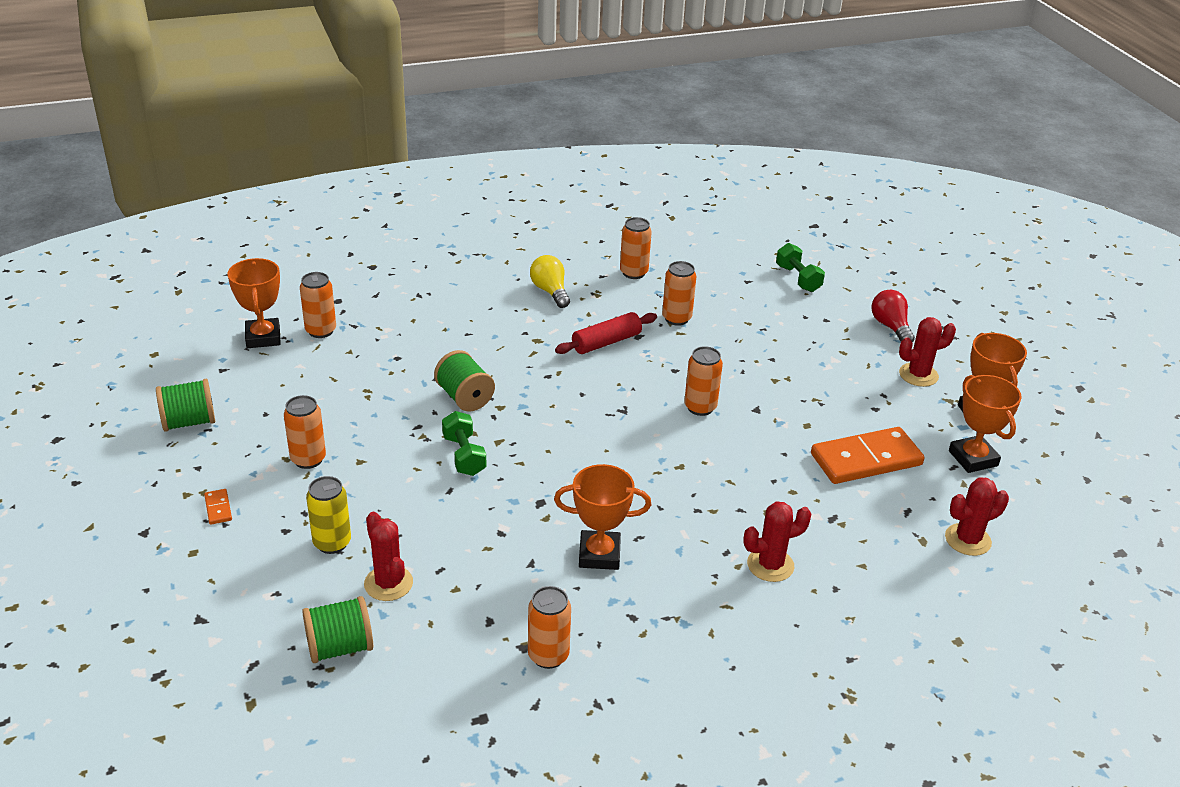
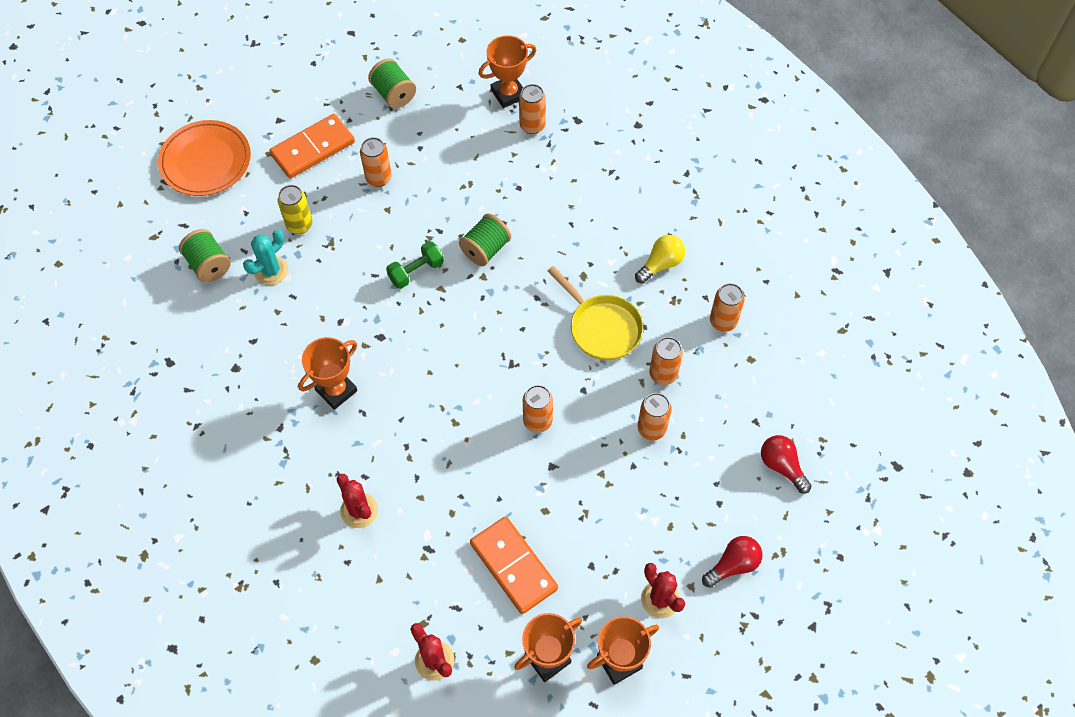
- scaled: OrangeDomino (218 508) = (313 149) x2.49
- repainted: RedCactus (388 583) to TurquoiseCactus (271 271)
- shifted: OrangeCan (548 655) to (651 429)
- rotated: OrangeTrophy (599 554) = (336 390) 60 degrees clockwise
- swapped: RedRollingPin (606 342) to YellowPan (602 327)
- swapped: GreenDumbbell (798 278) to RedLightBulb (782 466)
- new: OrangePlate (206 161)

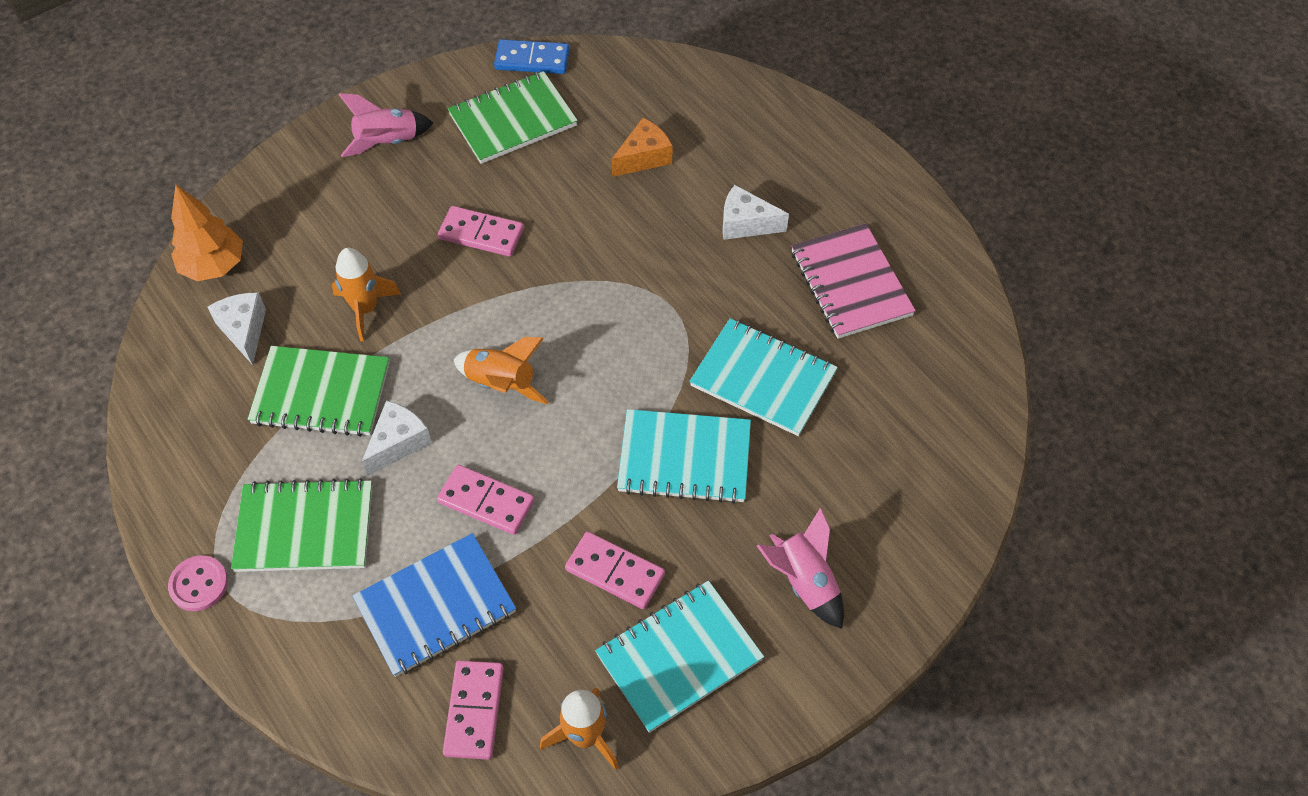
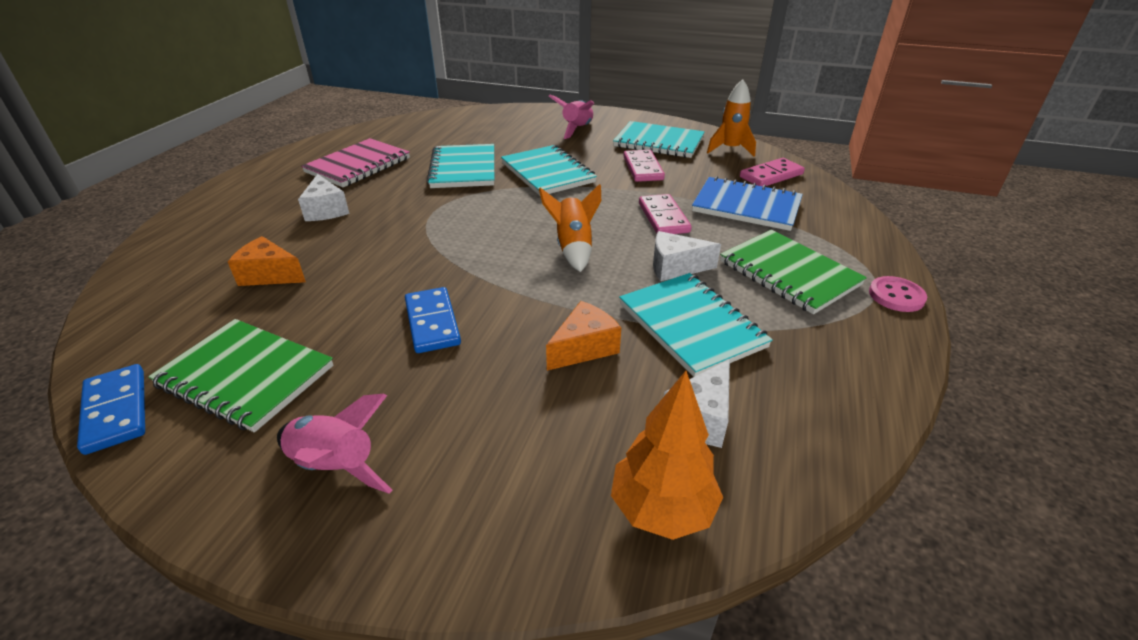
- repainted: GreenNotebook (321 393) to TurquoiseNotebook (691 325)
- swapped: OrangeRocket (365 309) to OrangeCheese (584 348)
- repainted: PinkDomino (481 234) to BlueDomino (432 323)

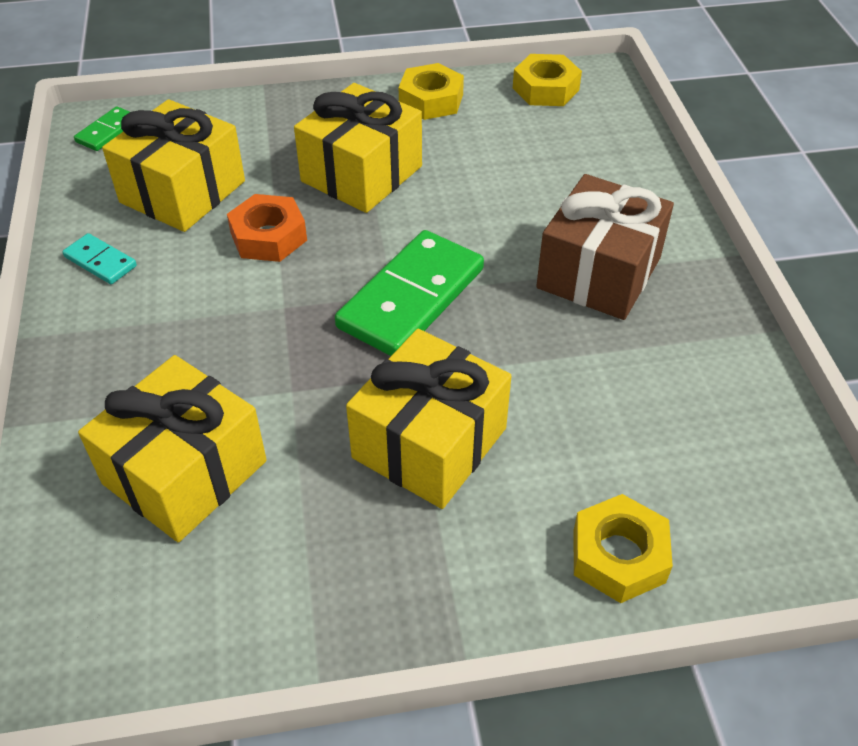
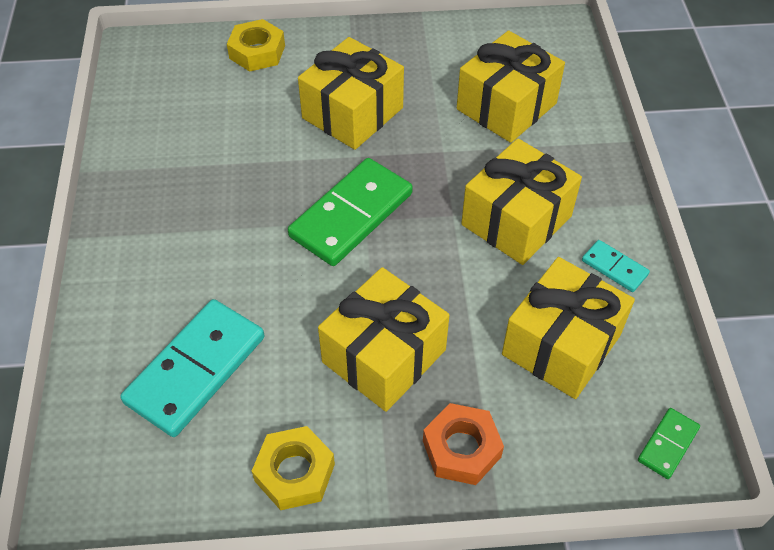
- shifted: OrangeNut (268 237) to (461 449)
- gone: YellowNut (545 89)
- gone: BrownGift (599 273)
- new: TurquoiseDomino (195 369)
- new: YellowGift (516 220)

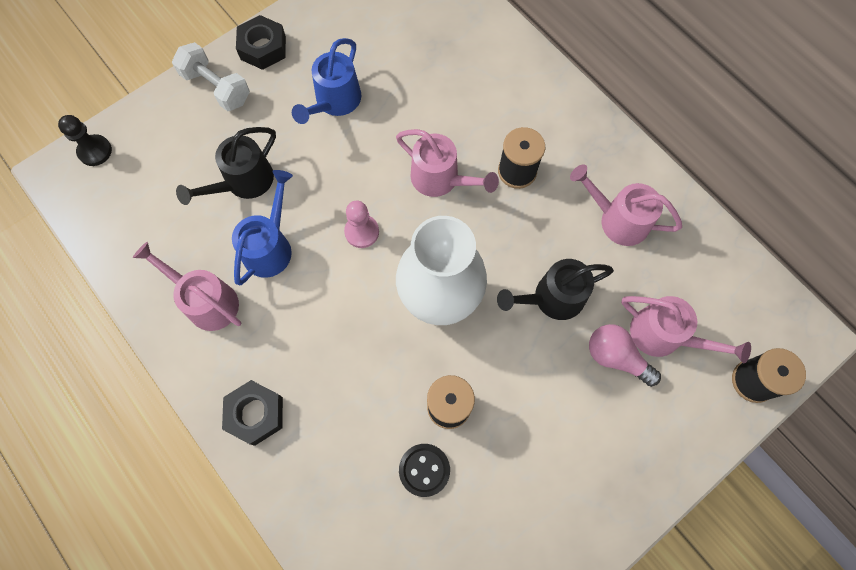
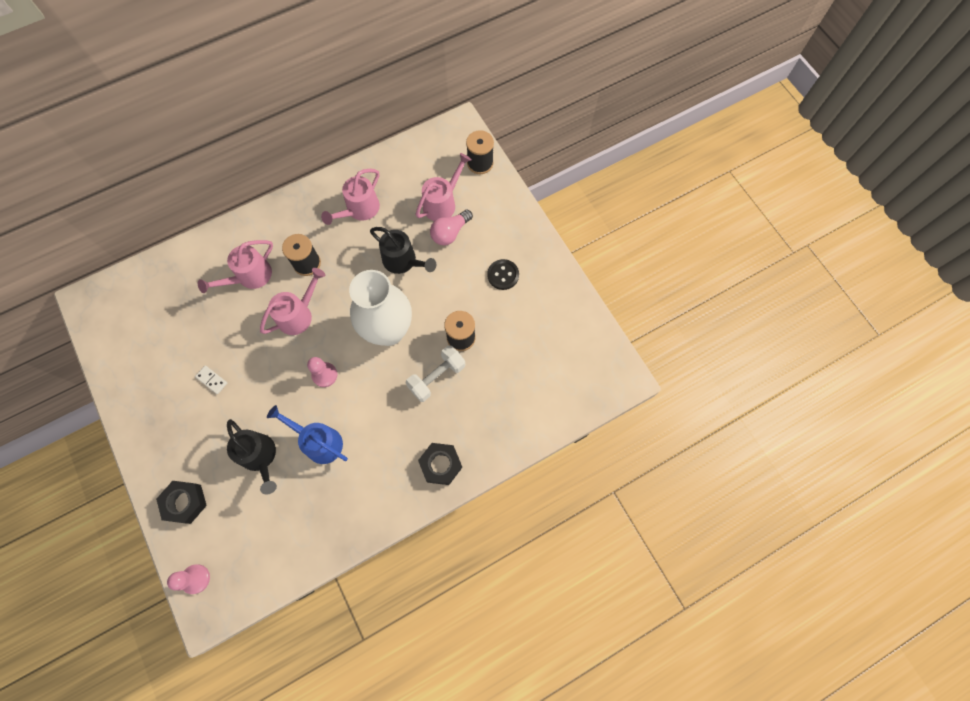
- repainted: BlackPawn (95 151) to PinkPawn (196 579)
- shifted: PinkWateringCan (206 301) to (249 277)
- shifted: WhiteDumbbell (216 87) to (437 377)
- shifted: BlackNut (263 48) to (185 502)
- swapped: BlueWateringCan (334 102) to WhiteDomino (212 380)
- shifted: BlackButton (424 470) to (503 275)
- rotated: BlackWateringCan (551 298) = (403 261) 45 degrees counterclockwise

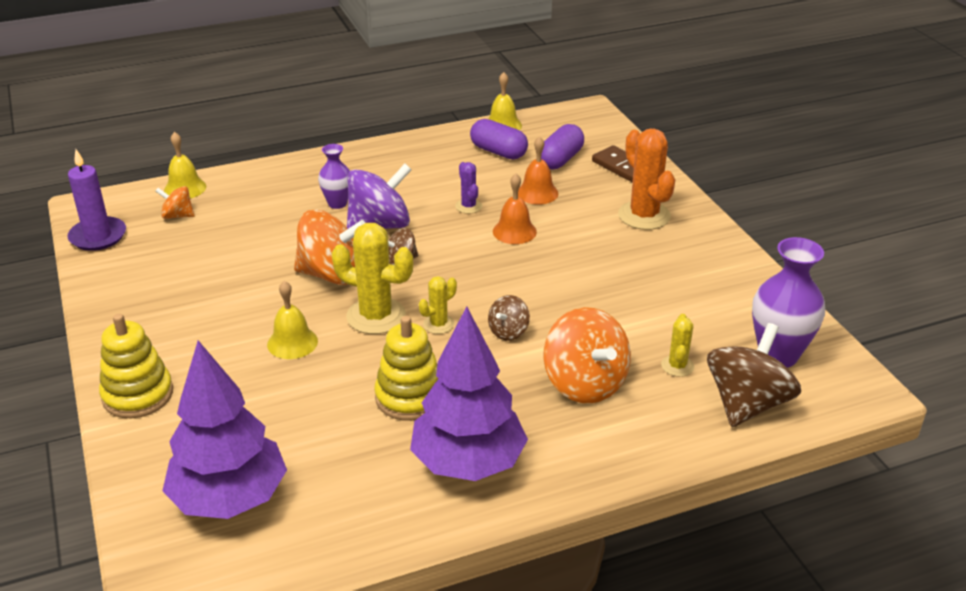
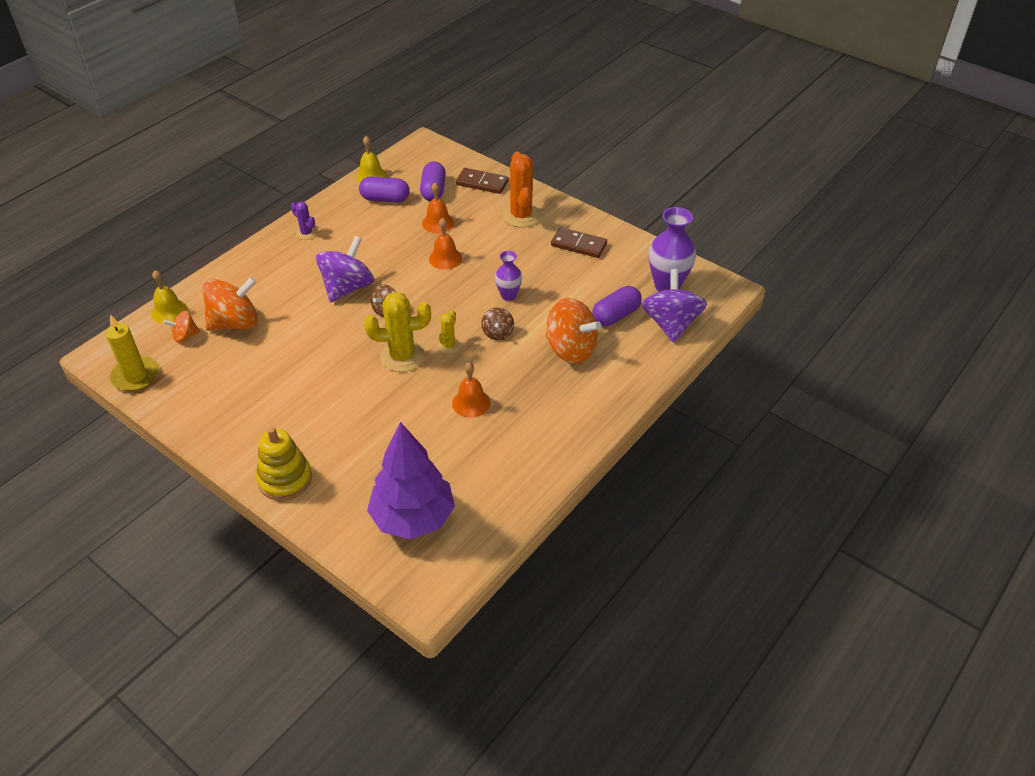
- repainted: PurpleCandle (98 236) to YellowCandle (135 376)
- gone: YellowBell (292 342)
- shifted: OrangeSpinningTop (331 274) to (235 323)
- shifted: PurpleVase (337 203) to (508 295)
- swapped: YellowStackingToy (410 397) to OrangeBell (471 403)
- gone: PurpleTree (468 463)
- shifted: PurpleCactus (468 206) to (306 233)
- rotated: OrangeCactus (644 216) = (521 216) 45 degrees clockwise
- swapped: YellowCactus (677 366) to PurpleCapsule (616 315)
- repainted: BrownSpinningTop (747 404) to PurpleSpinningTop (671 324)
- new: BrownDomino (579 245)

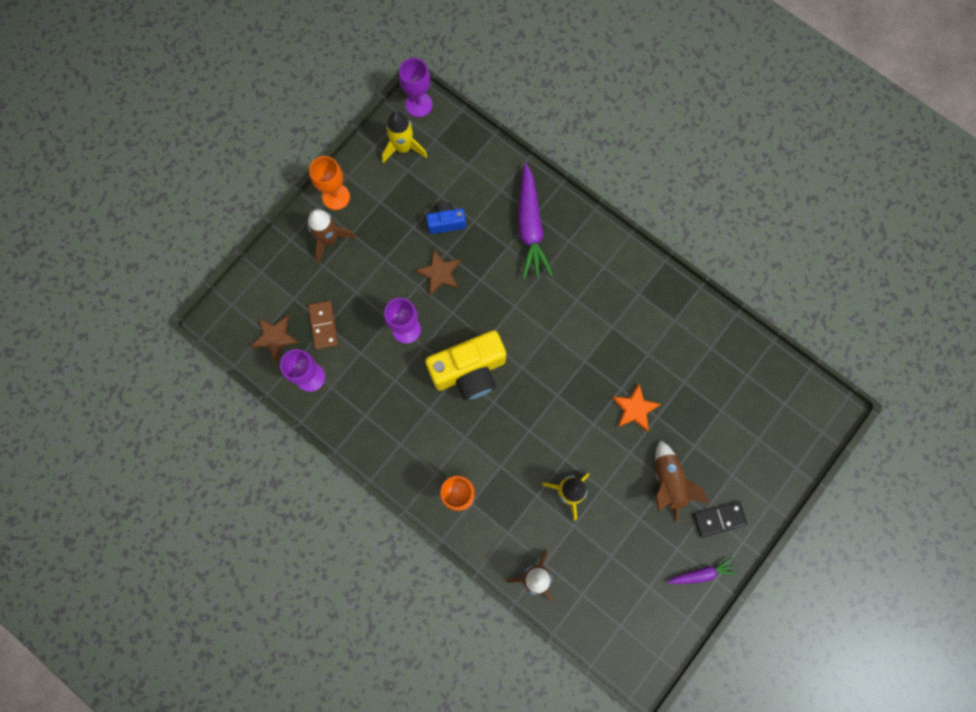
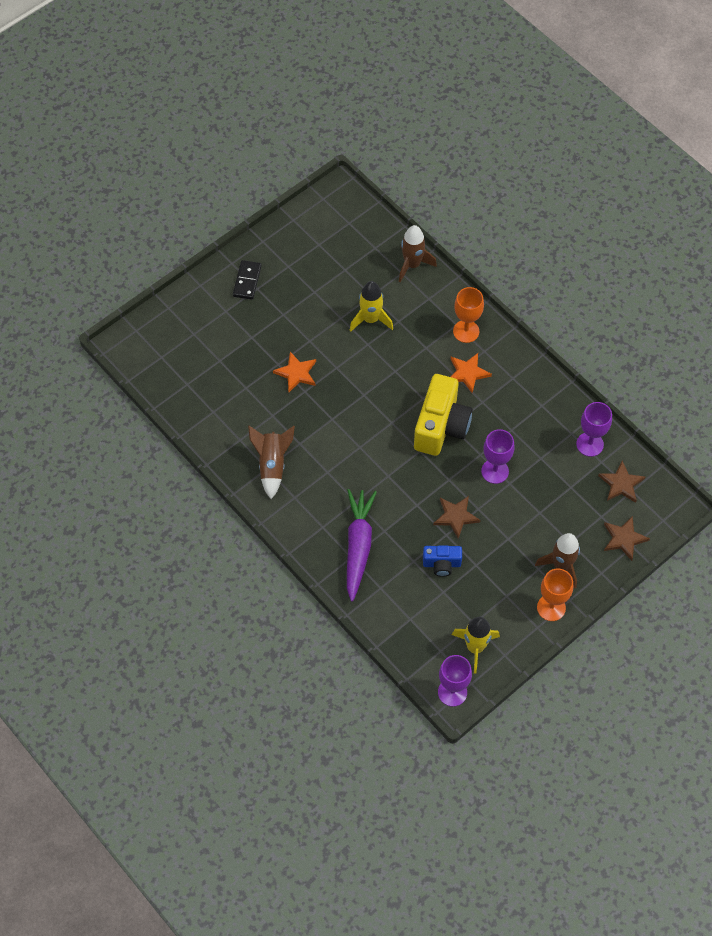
- gone: BrownDomino (323 325)
- rotated: YellowCamera (469 371) = (441 426) 120 degrees clockwise
- shifted: BrownRocket (668 482) to (272 465)
- gone: PurpleCarrot (701 573)
- rotated: BlackDomino (719 519) = (247 281) 75 degrees counterclockwise
- new: OrangeStar (467 373)
- new: BrownStar (624 539)

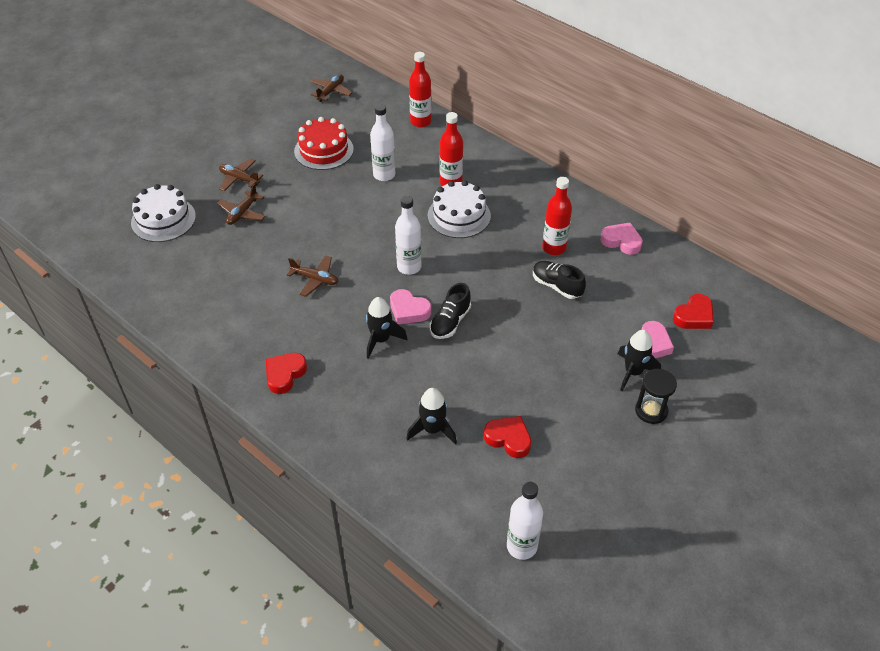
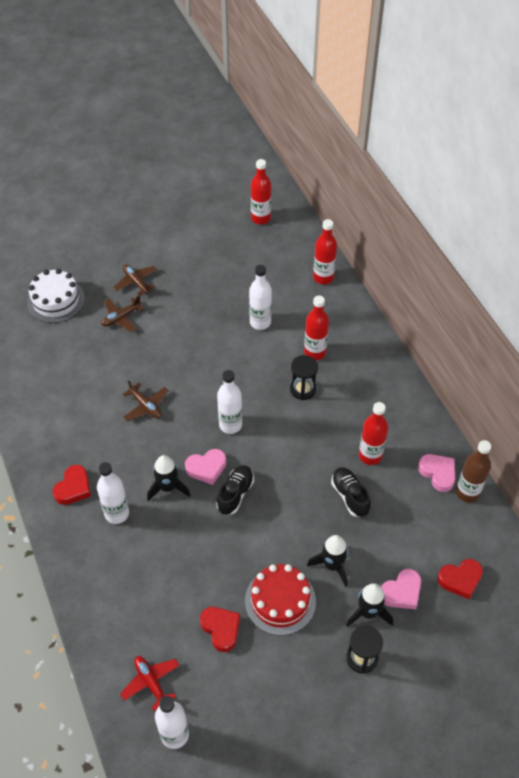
- rotated: RedHeart (285 374) = (73 488) 150 degrees clockwise
- shifted: RedCake (324 150) to (280 601)
- swapped: BrownPlane (331 91) to RedBottle (260 218)
- rotated: PinkHeart (409 310) = (206 468) 75 degrees counterclockwise
- shifted: BlackRocket (432 429) to (332 565)
- swapped: WhiteCake (459 215) to BlackHourglass (303 389)
- rotated: BlackShoe (450 322) = (235 494) 150 degrees clockwise
- new: WhiteBottle (117 513)
- new: RedPlane (151 682)
- new: BrownBottle (467 492)

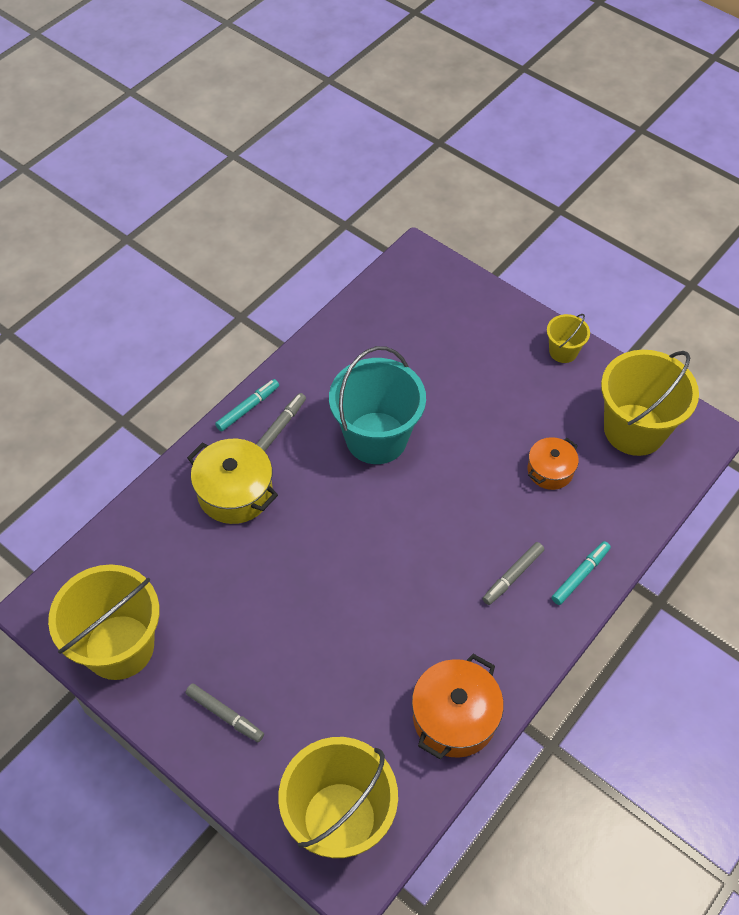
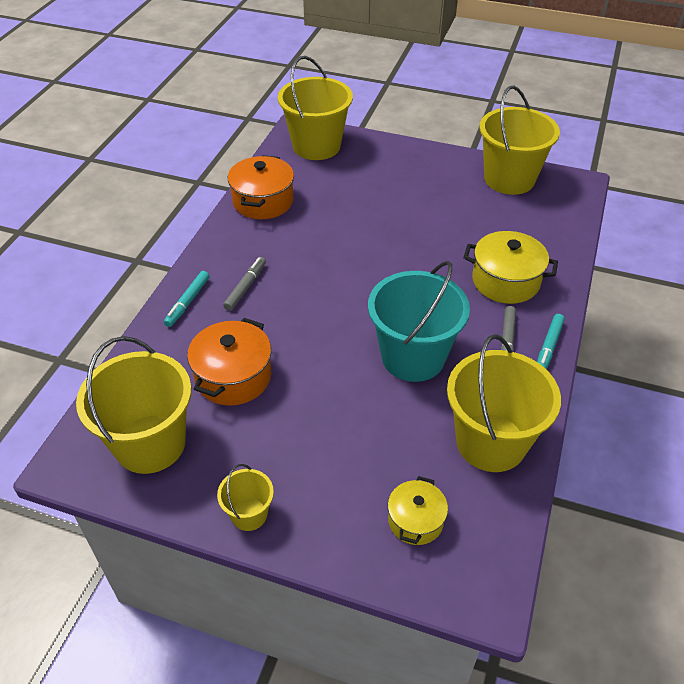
- gone: GreyMarker (225 715)
- scaled: OrangePot (550 470) = (233 377) x1.60
- new: YellowPot (415 520)
- new: YellowBucket (491 442)

